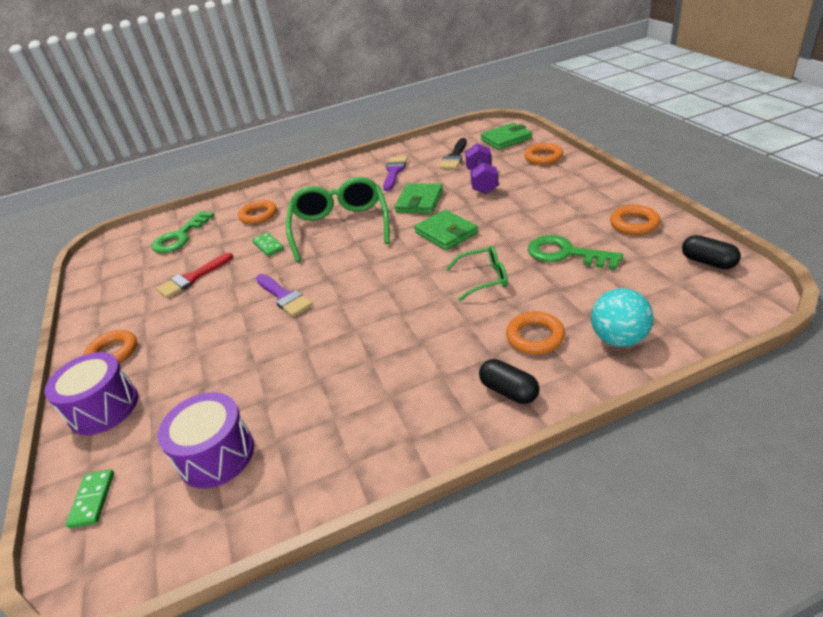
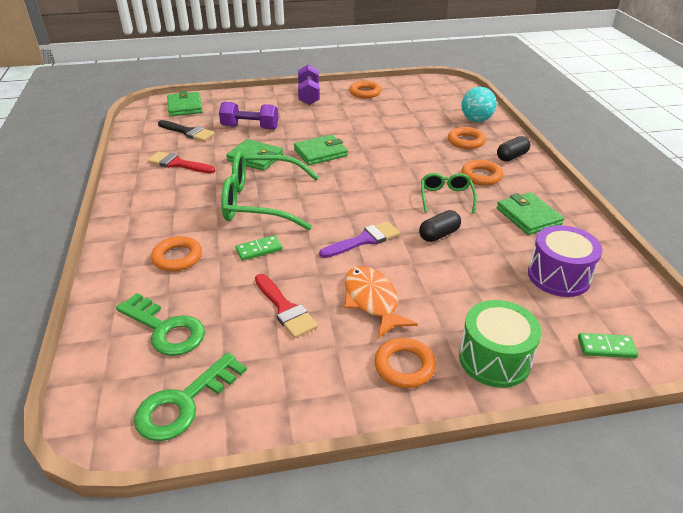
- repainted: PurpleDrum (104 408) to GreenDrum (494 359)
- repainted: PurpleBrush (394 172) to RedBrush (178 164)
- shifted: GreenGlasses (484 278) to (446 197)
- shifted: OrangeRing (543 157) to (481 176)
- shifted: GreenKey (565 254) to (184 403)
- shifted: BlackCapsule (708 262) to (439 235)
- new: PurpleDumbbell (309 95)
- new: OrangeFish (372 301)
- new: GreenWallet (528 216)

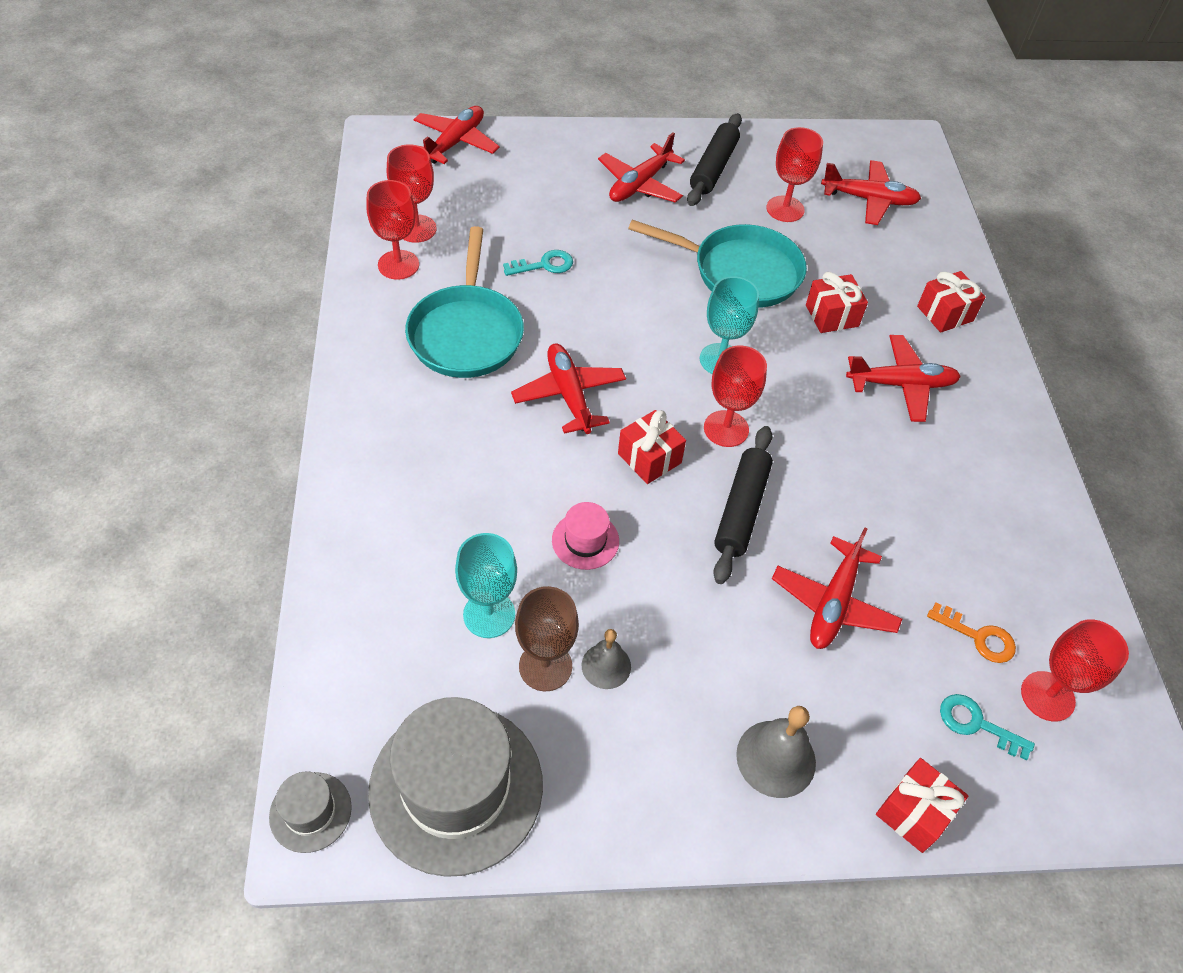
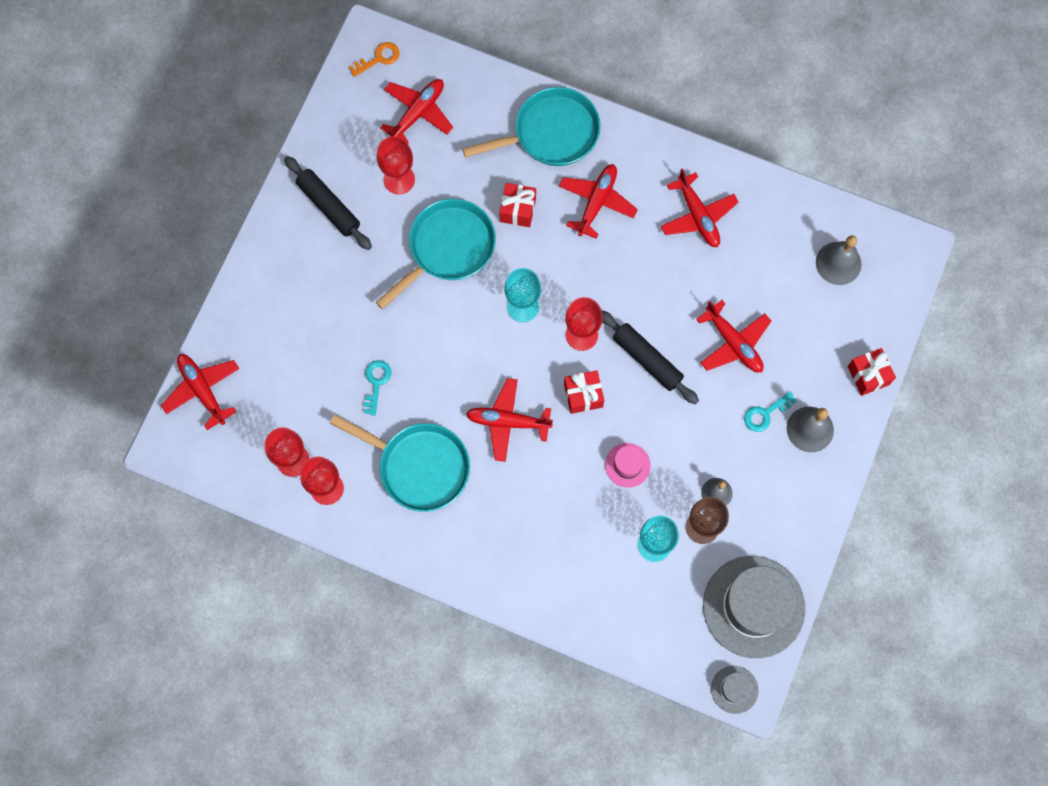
- shifted: RedPlane (640 184) to (697 216)
- swapped: RedGift (945 313) to TurquoisePan (550 133)
- shifted: OrangeKey (978 637) to (378 58)
- shifted: TurquoiseKey (976 724) to (765 414)
- swapped: RedGoblet (1047 696) to GreyBell (838 263)

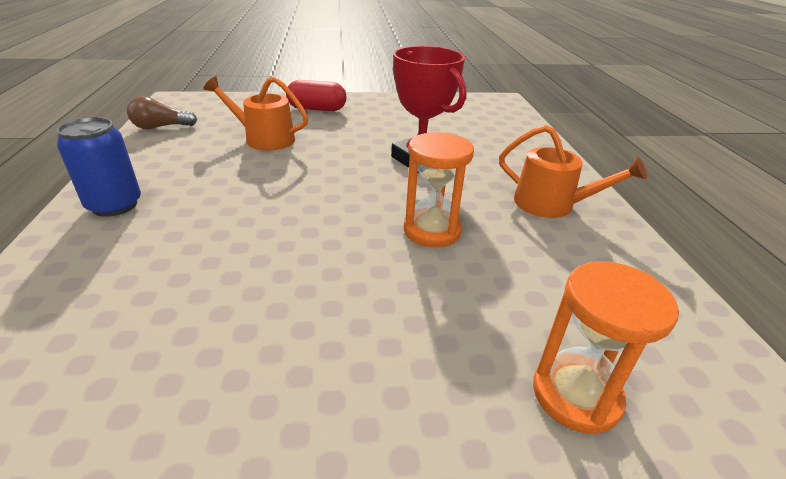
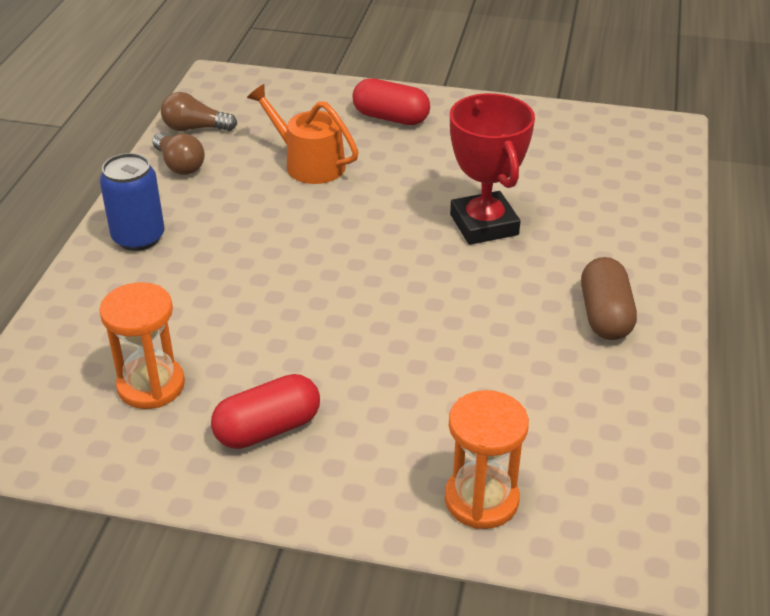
- shifted: OrangeHourglass (432 230) to (151 385)
- swapped: OrangeWateringCan (551 204) to BrownCapsule (605 315)
- new: BrownLightBulb (179 165)
- new: RedCapsule (267 429)

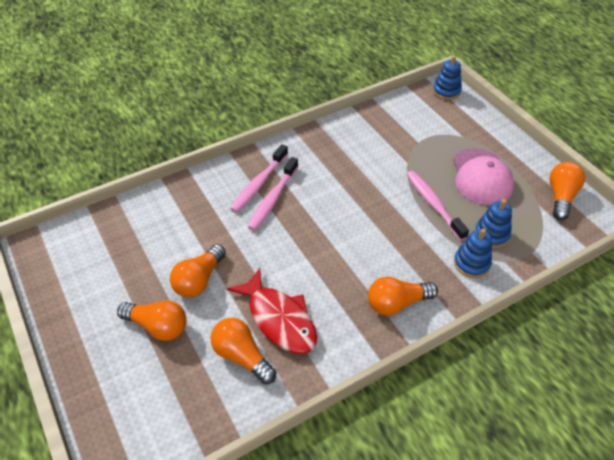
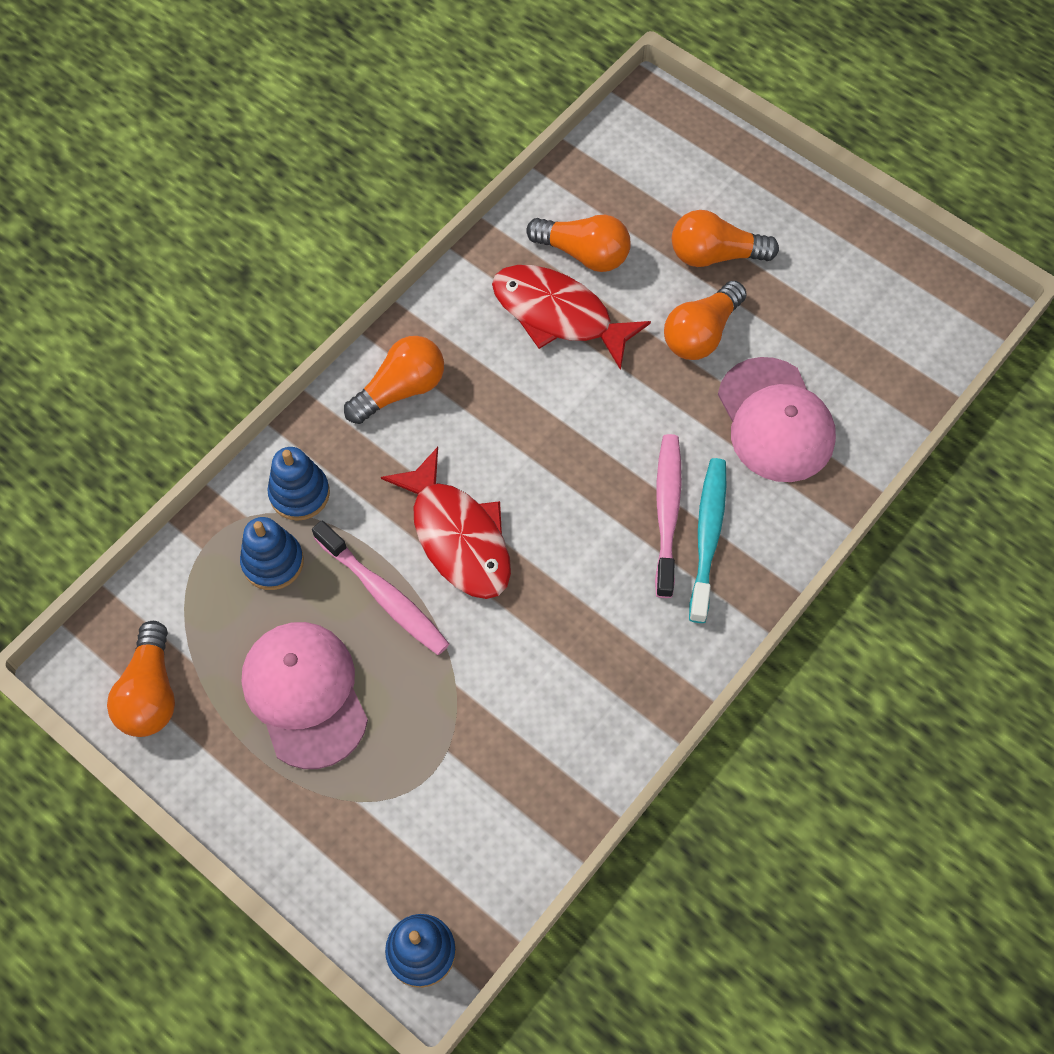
- rotated: OrangeLightBulb (199 280) = (701 333) 150 degrees counterclockwise
- repainted: PinkToothbrush (259 184) to TurquoiseToothbrush (707 536)
- new: RedFish (458 537)
- new: PinkCap (775 420)

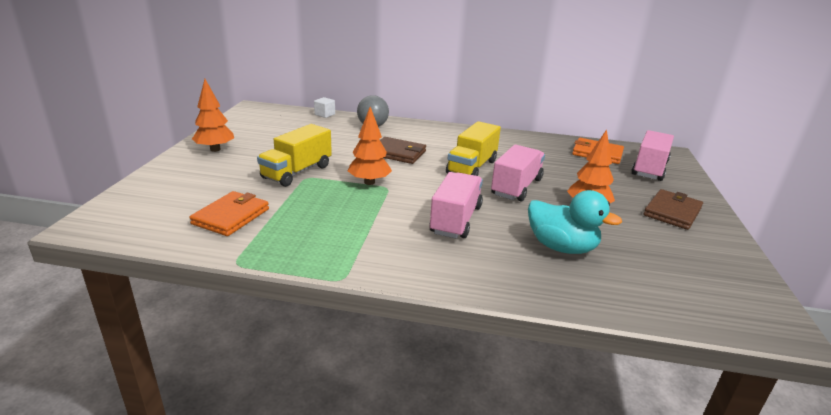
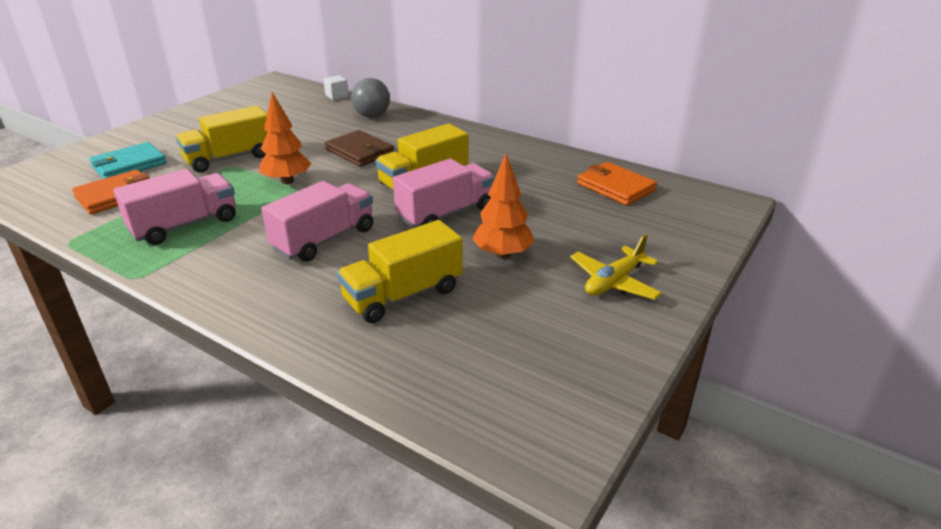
- gone: OrangeTree (215 149)
- swapped: TurquoiseDuck (561 247) to YellowTruck (403 295)
- shifted: PinkTruck (649 169) to (185 225)
- swapped: BrownWallet (672 212) to YellowPlane (614 282)
- new: TurquoiseWallet (129 165)

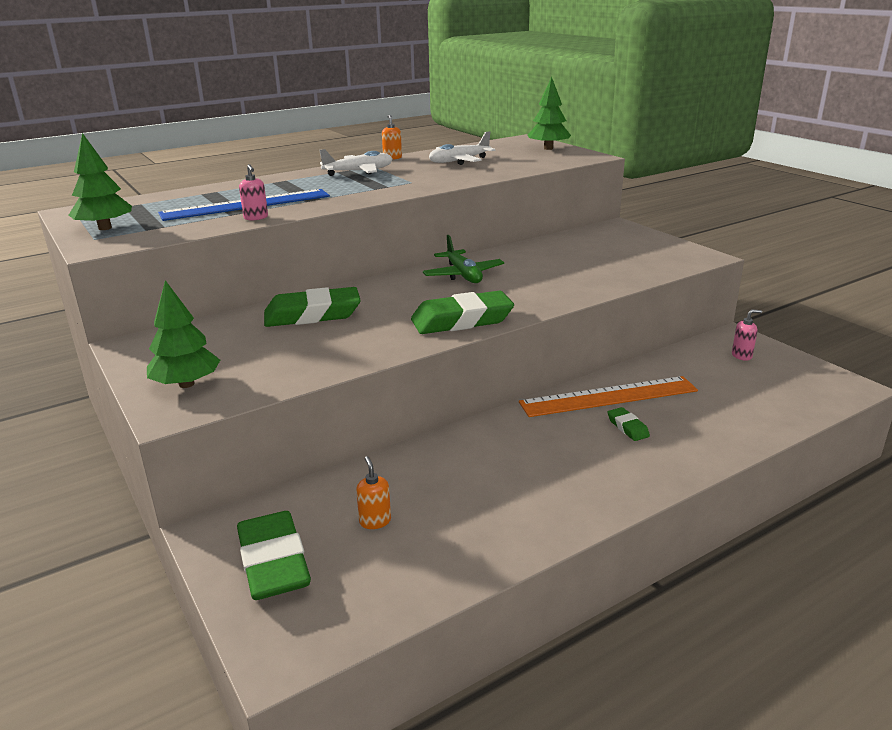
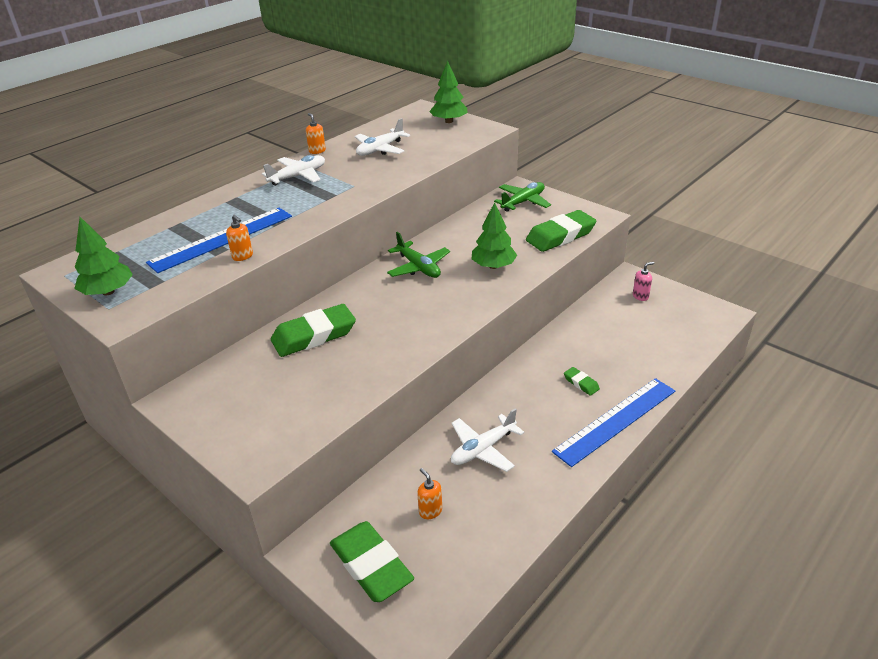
- shifted: GreenTree (186 384) to (493 266)
- repainted: PinkSoapDispenser (256 218) to OrangeSoapDispenser (243 256)
- shifted: GreenEraser (462 320) to (560 236)
- gone: OrangeRuler (608 396)
- new: WhitePlane (483 449)
- new: GreenPlane (523 202)
- new: BlueRuler (615 420)

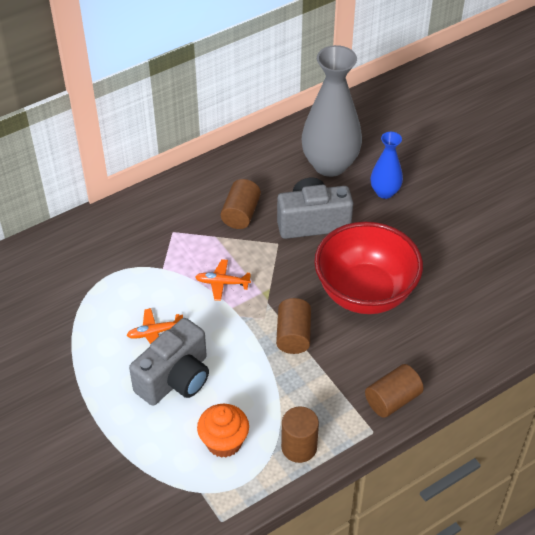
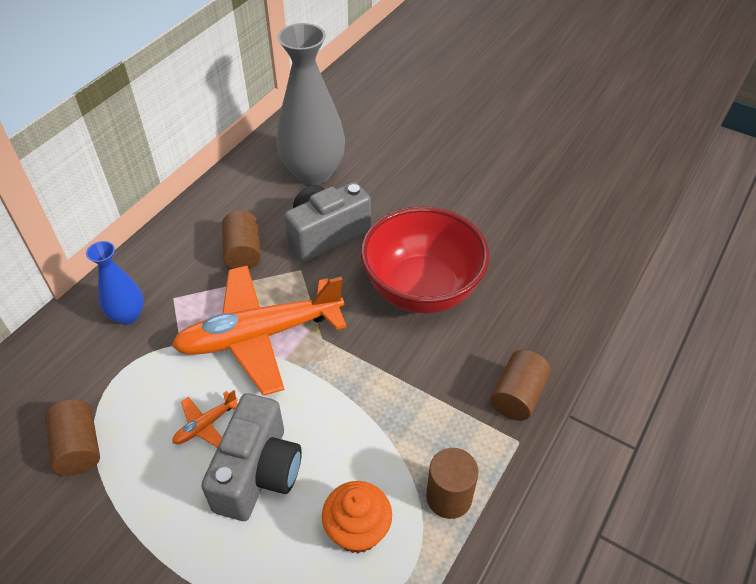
- scaled: OrangePlane (222 283) = (259 335) x2.49
- shifted: BrownCylinder (293 335) to (79 447)
- shifted: BlueVase (385 192) to (128 315)

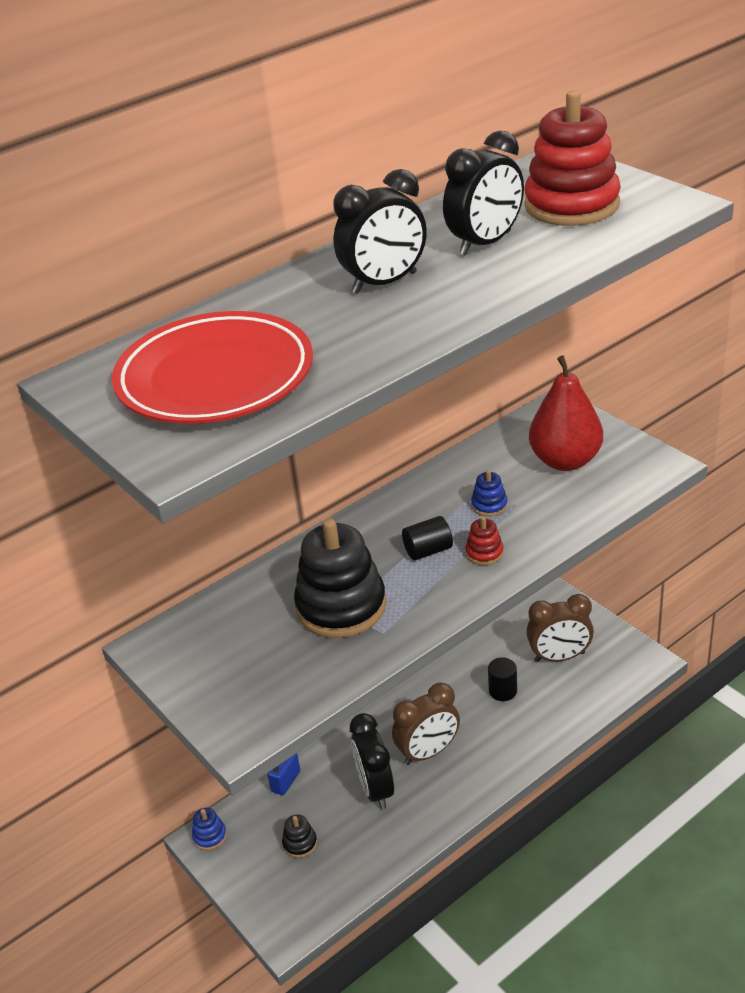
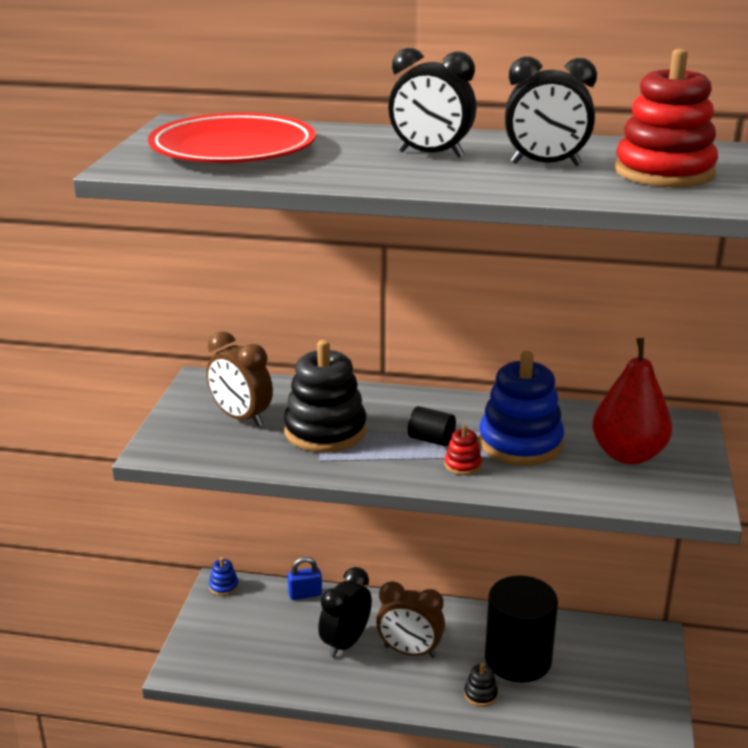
- shifted: BlackStackingToy (300 843) to (480 694)
- scaled: BlueStackingToy (489 505) = (520 443) x2.32
- scaled: BlackCylinder (503 691) = (518 659) x2.30
- shifted: BrownClock (559 657) to (241 418)

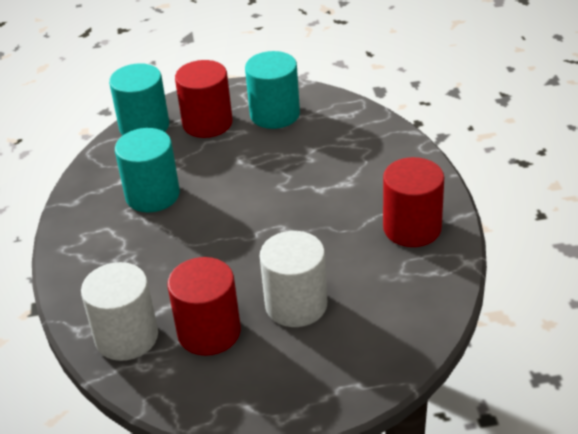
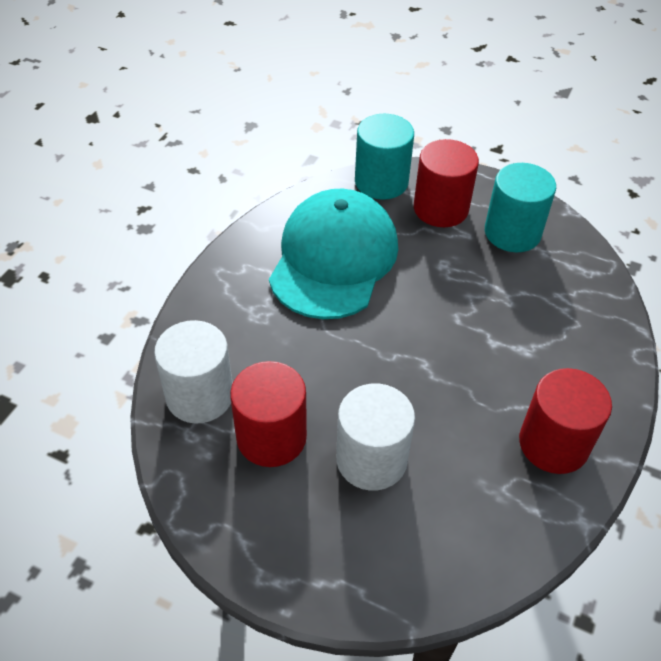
- swapped: TurquoiseCylinder (152 195) to TurquoiseCap (334 259)

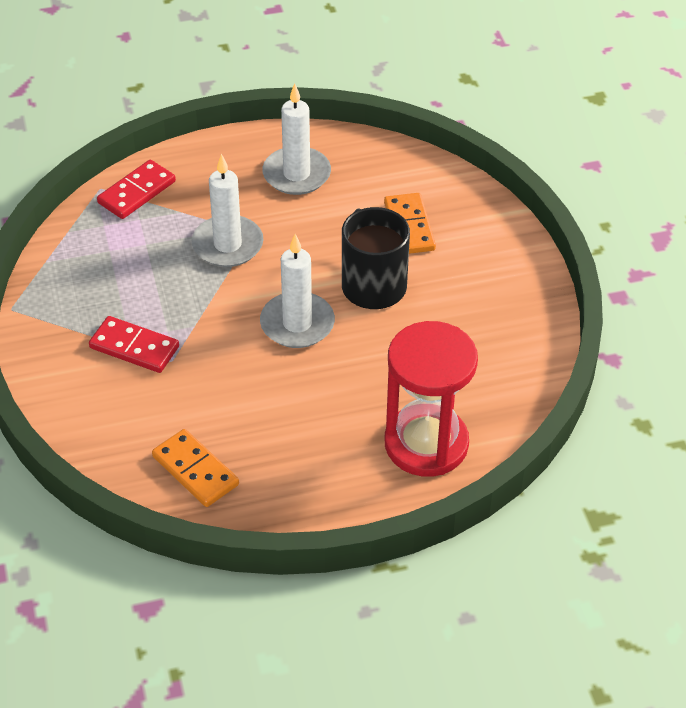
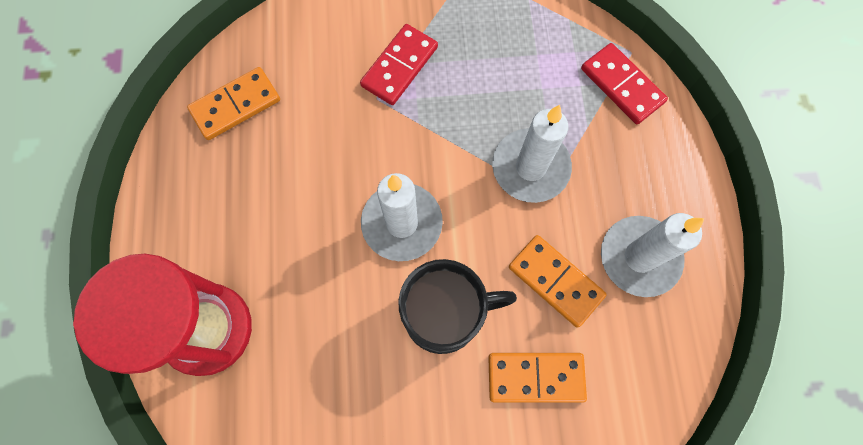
- new: OrangeDomino (555 281)

